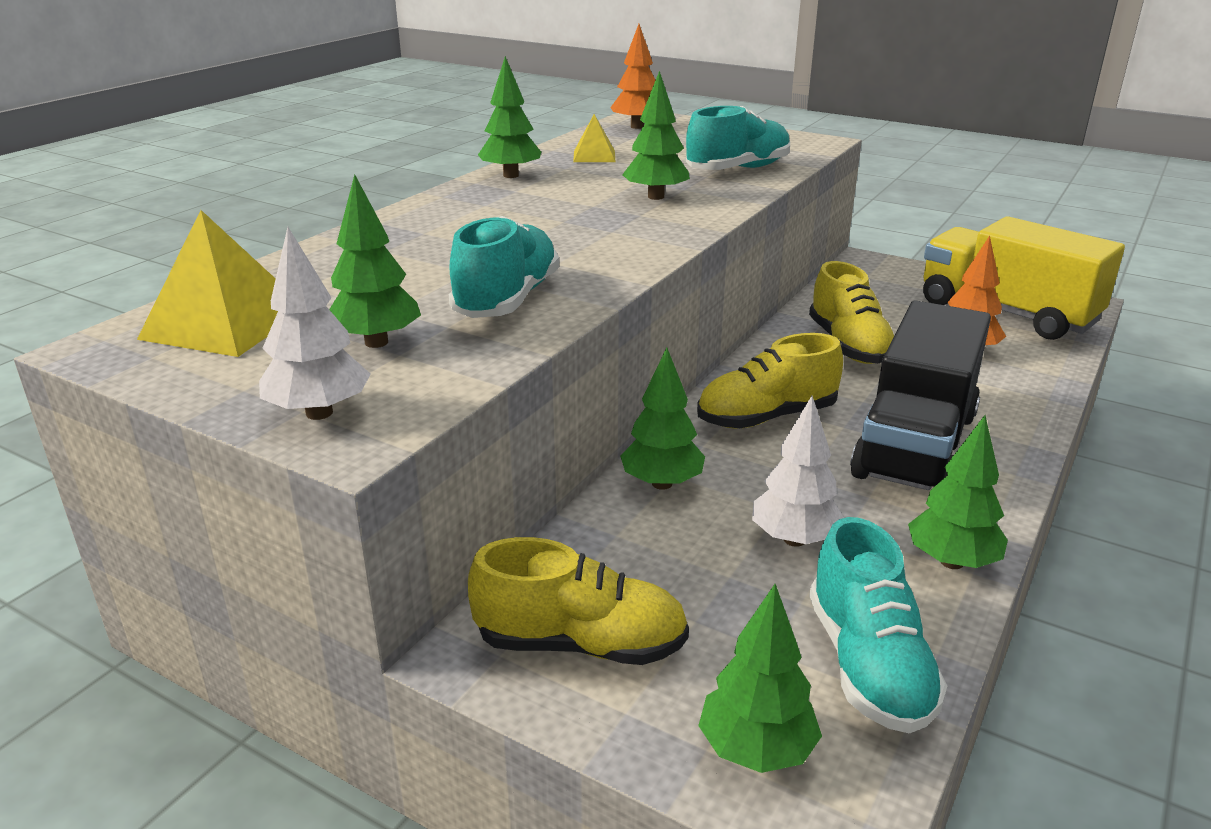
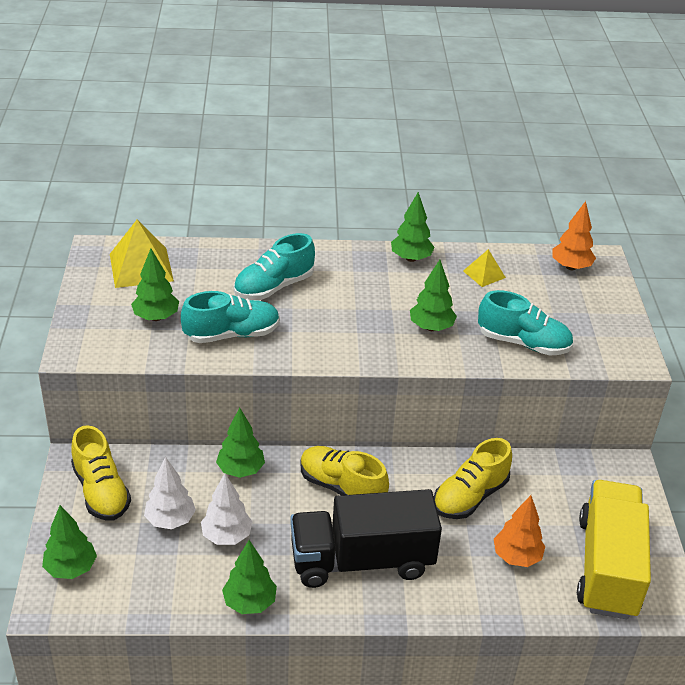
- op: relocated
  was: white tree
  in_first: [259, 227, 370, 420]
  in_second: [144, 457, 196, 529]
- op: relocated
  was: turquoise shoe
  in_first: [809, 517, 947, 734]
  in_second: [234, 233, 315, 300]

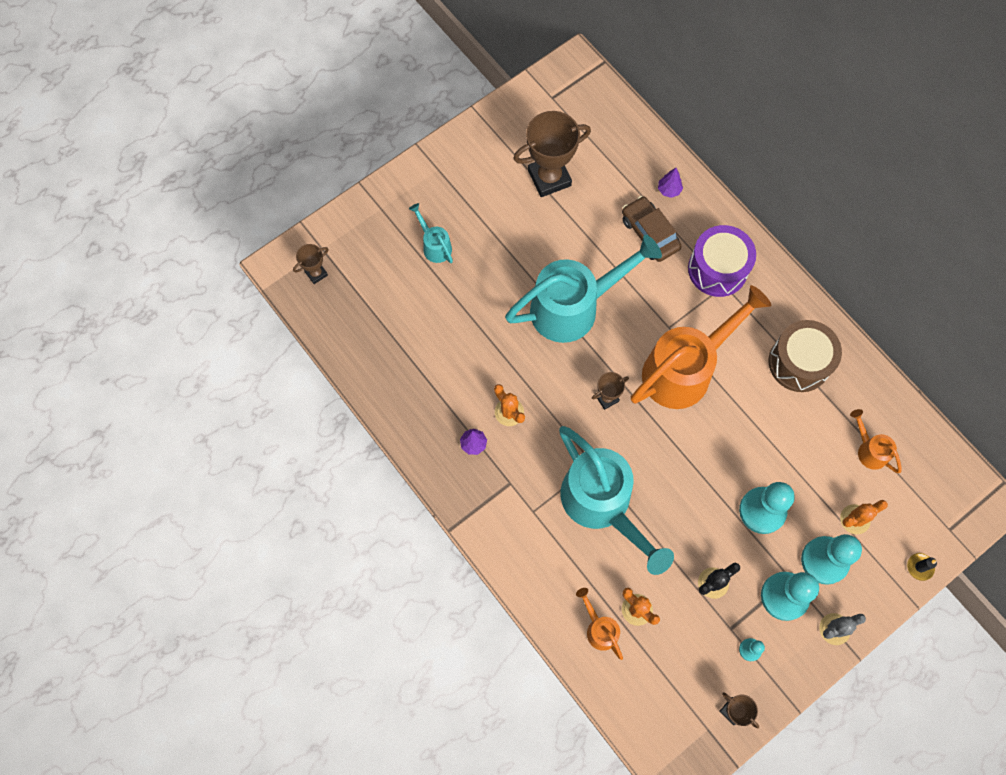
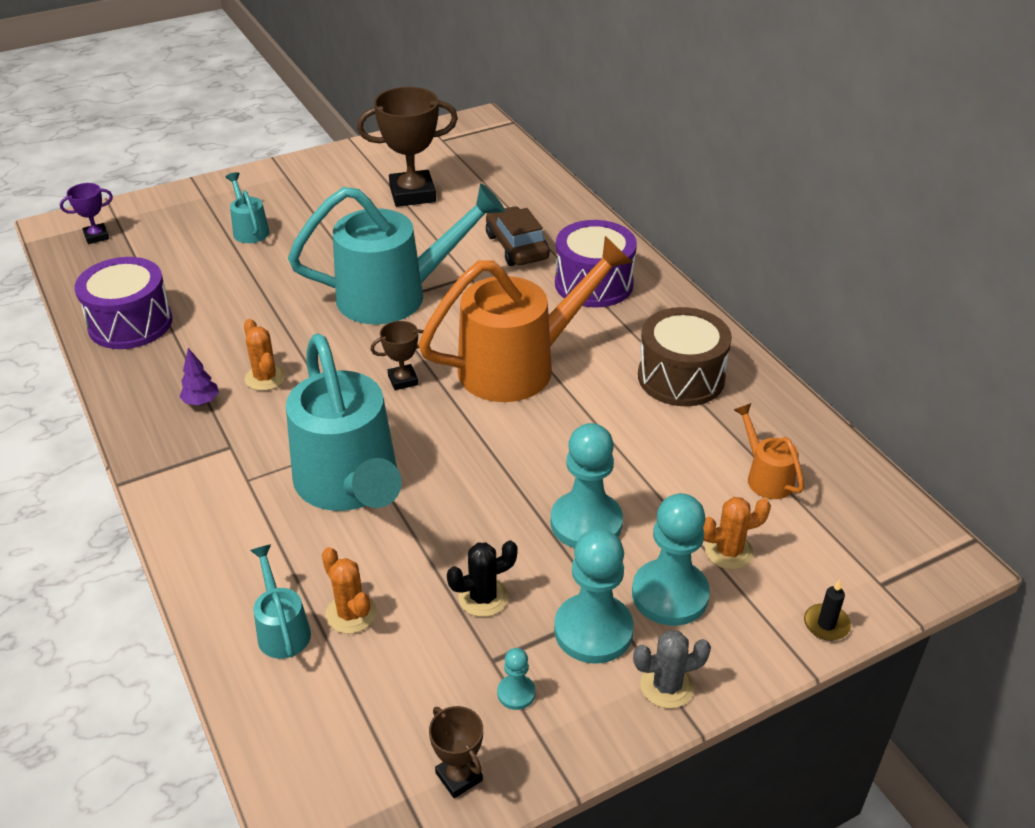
- op: missing
  was: purple tree
  in_first: [658, 168, 683, 198]
- op: appeared
  now: purple drum
  in_second: [75, 257, 173, 349]
- op: colour
  was: brown trophy
  now: purple trophy
  in_first: [293, 244, 328, 284]
  in_second: [60, 183, 113, 244]
- op: colour
  was: orange watering can
  now: turquoise watering can
  in_first: [576, 588, 623, 660]
  in_second: [250, 544, 311, 659]

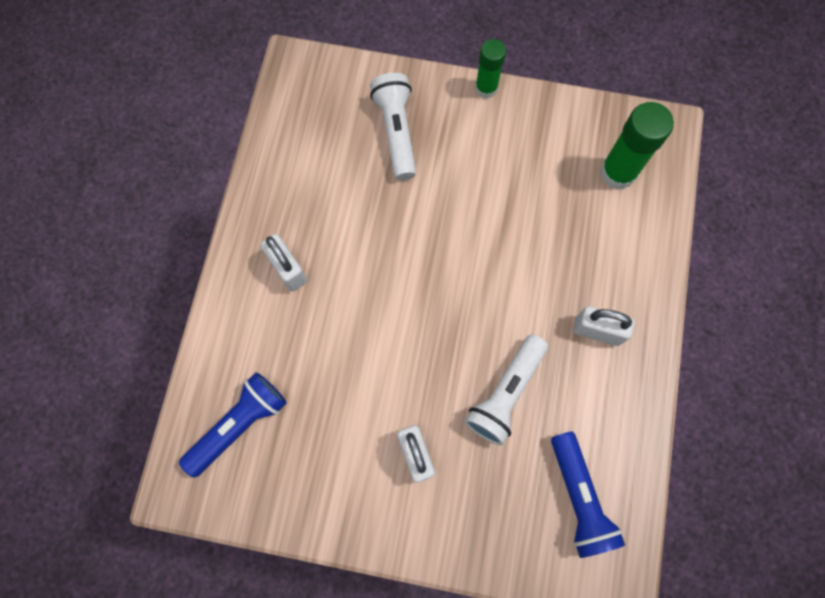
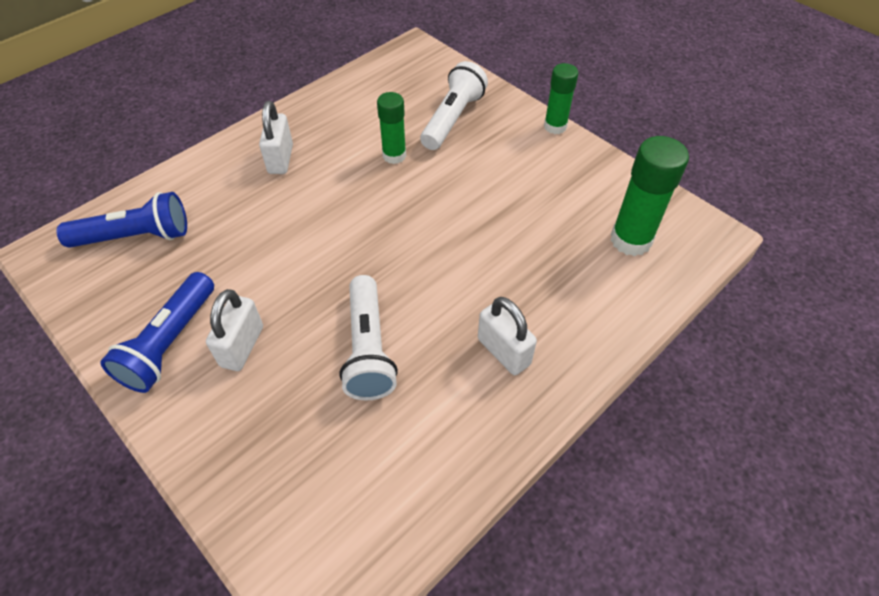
- op: appeared
  now: green glue stick
  in_second: [377, 92, 406, 164]
- op: relocated
  was: blue flashlight
  in_first: [551, 432, 625, 558]
  in_second: [100, 272, 214, 393]
- op: spun
  was: white flashlight
  in_first: [464, 334, 548, 445]
  in_second: [339, 275, 398, 400]
  clockwise: -75

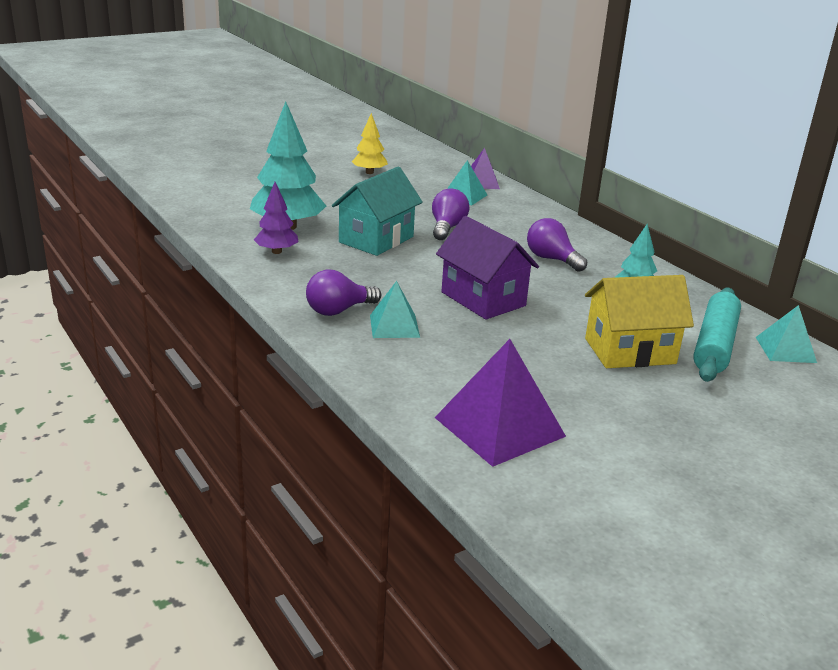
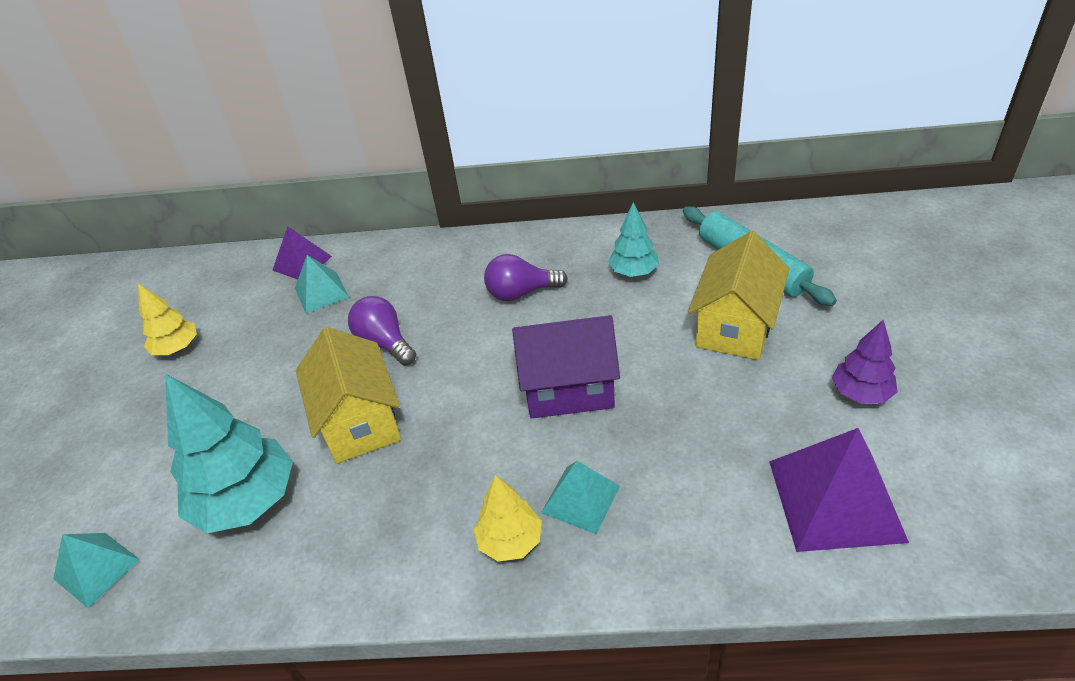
- op: relocated
  was: purple tree
  in_first: [254, 182, 299, 254]
  in_second: [832, 319, 897, 404]
- op: relocated
  was: turquoise pyramid
  in_first: [756, 305, 817, 363]
  in_second: [53, 533, 140, 608]
- op: exchanged
  was: purple light bulb
  now: yellow tree
  in_first: [306, 270, 381, 316]
  in_second: [474, 475, 542, 561]
- op: colour
  was: turquoise house
  now: yellow house
  in_first: [332, 166, 423, 256]
  in_second: [296, 327, 401, 464]

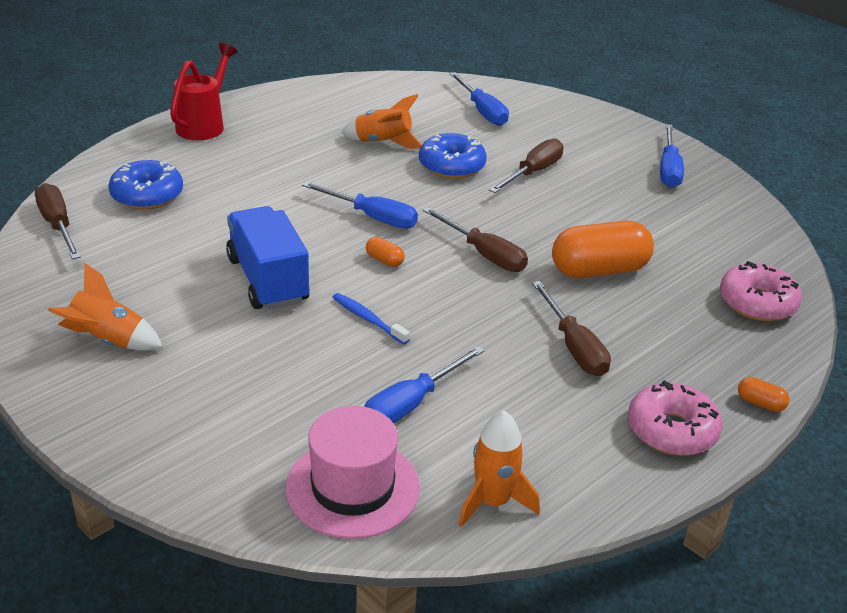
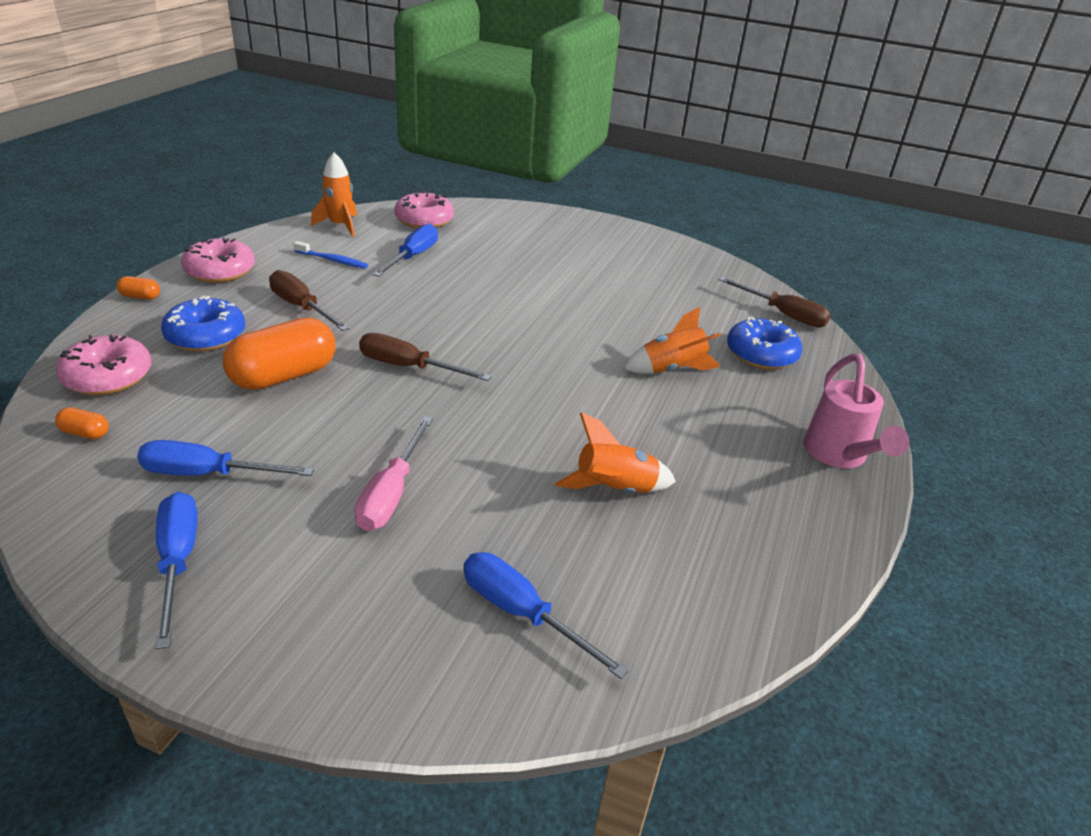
- op: missing
  was: blue truck
  in_first: [226, 206, 310, 310]
- op: relocated
  was: orange rocket
  in_first: [48, 263, 163, 351]
  in_second: [623, 307, 721, 374]
- op: relocated
  was: blue screwdriver
  in_first: [302, 182, 418, 229]
  in_second: [137, 440, 314, 476]
- op: relocated
  was: blue toothbrush
  in_first: [332, 293, 410, 344]
  in_second: [294, 241, 368, 269]
- op: relocated
  was: orange capsule
  in_first: [366, 237, 405, 267]
  in_second: [55, 407, 109, 439]
- op: relocated
  was: blue donut
  in_first: [419, 133, 487, 179]
  in_second: [161, 296, 245, 351]
- op: exchanged
  was: pink hat
  now: pink donut
  in_first: [285, 406, 420, 539]
  in_second: [394, 191, 454, 228]
- op: colour
  was: red watering can
  now: pink watering can
  in_first: [170, 43, 238, 140]
  in_second: [803, 354, 909, 468]
- op: colour
  was: brown screwdriver
  now: pink screwdriver
  in_first: [489, 138, 563, 193]
  in_second: [354, 417, 433, 531]

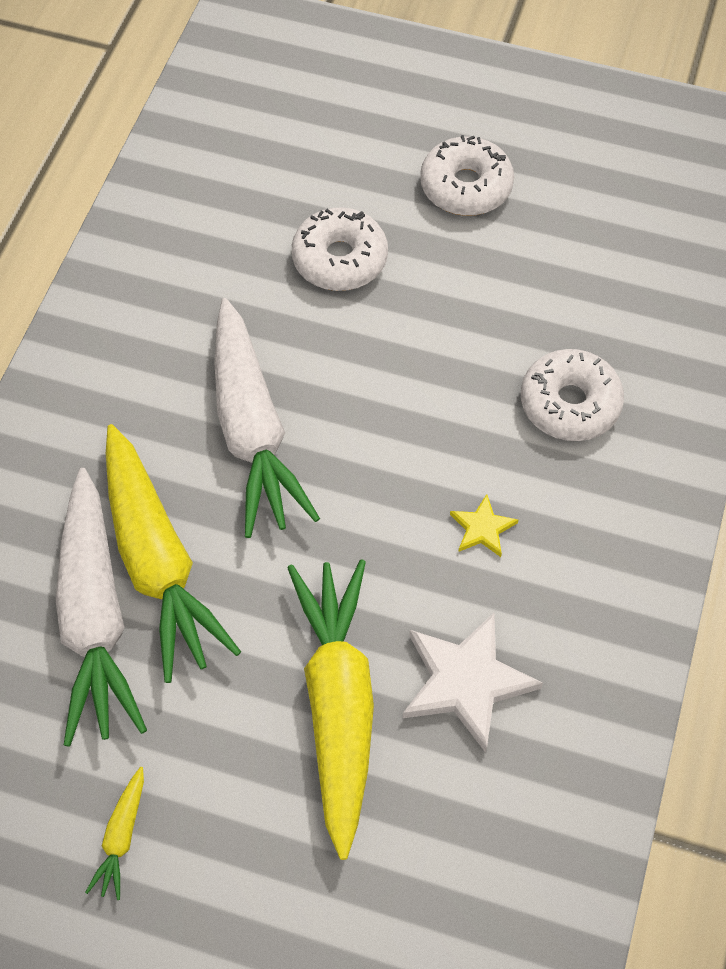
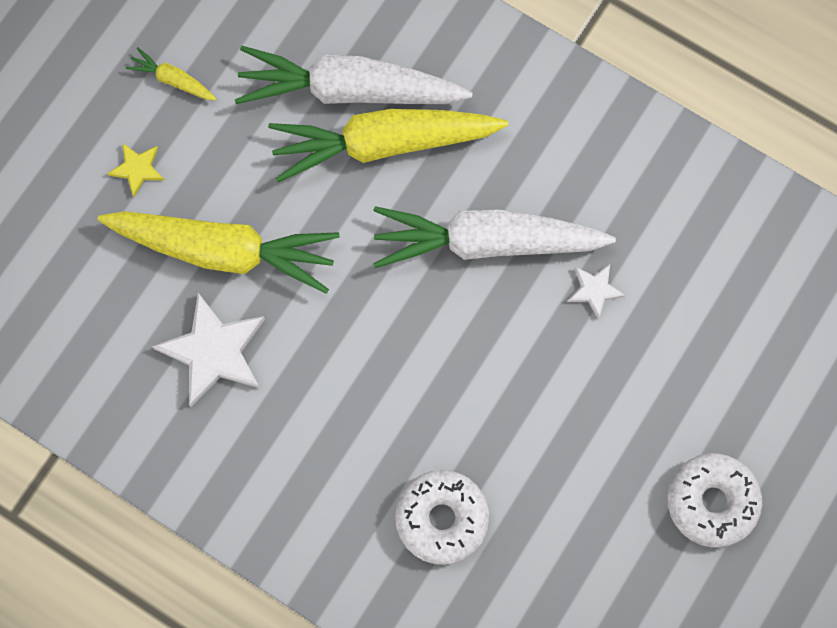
- op: missing
  was: white donut
  in_first: [292, 208, 388, 291]
- op: appeared
  now: white star
  in_second: [567, 264, 625, 320]
- op: relocated
  was: yellow star
  in_first: [450, 494, 518, 557]
  in_second: [107, 144, 164, 197]

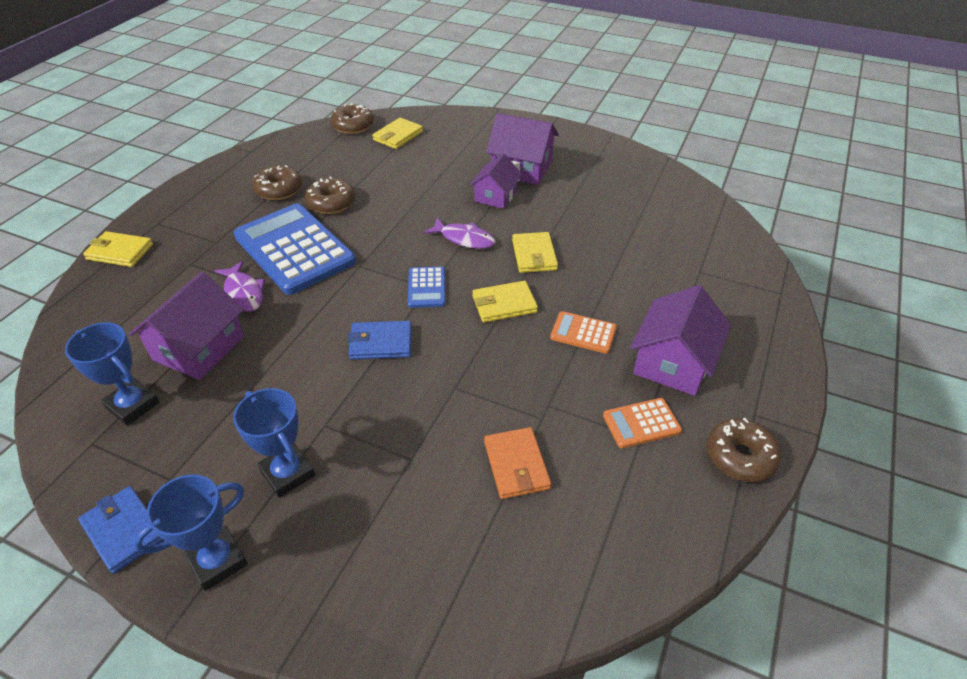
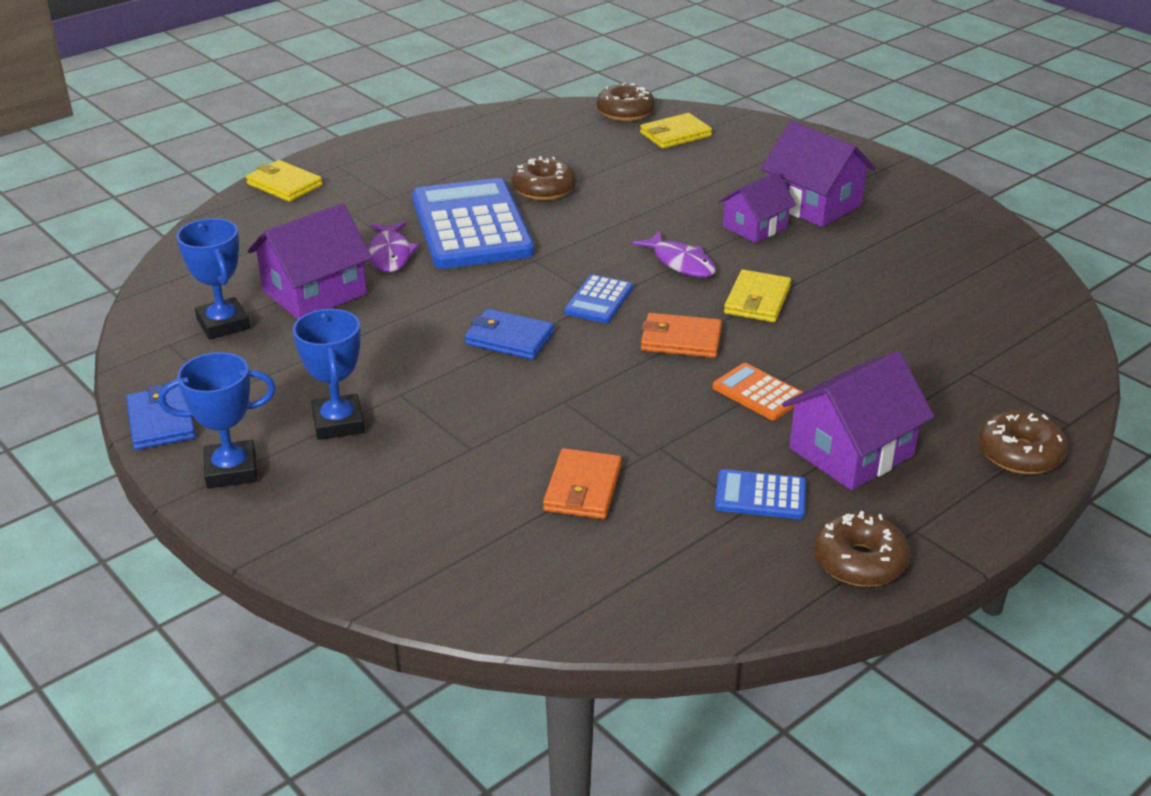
- op: relocated
  was: brown donut
  in_first: [252, 165, 302, 200]
  in_second: [978, 410, 1068, 474]
- op: colour
  was: yellow wallet
  now: orange wallet
  in_first: [472, 281, 538, 323]
  in_second: [641, 313, 722, 358]
- op: colour
  was: orange calculator
  now: blue calculator
  in_first: [603, 398, 682, 448]
  in_second: [715, 469, 806, 519]

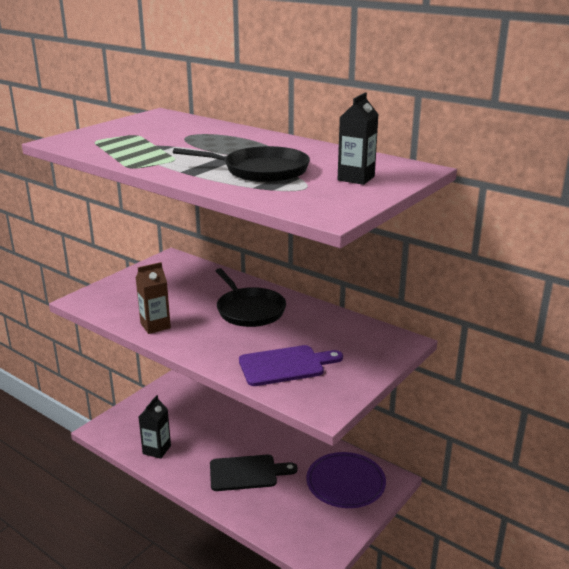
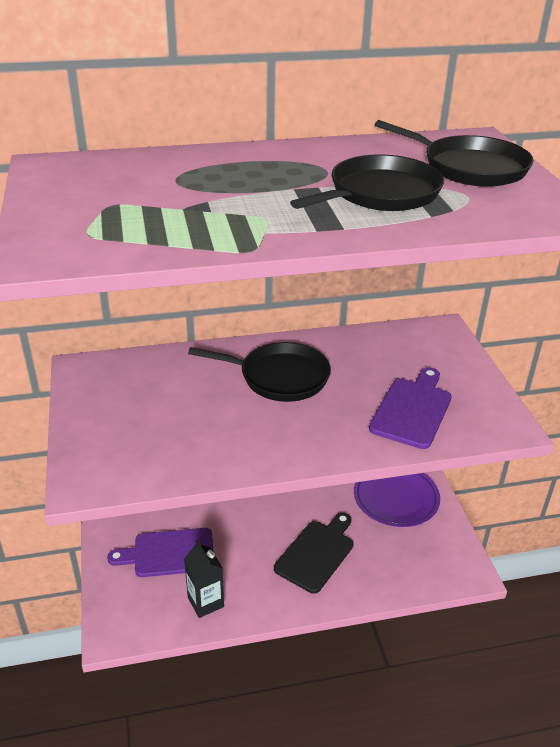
- op: missing
  was: brown carton
  in_first: [136, 262, 171, 334]
- op: appeared
  now: purple cutting board
  in_second: [107, 528, 214, 577]
- op: exchanged
  was: black carton
  now: black pan
  in_first: [338, 93, 379, 185]
  in_second: [375, 120, 533, 187]

